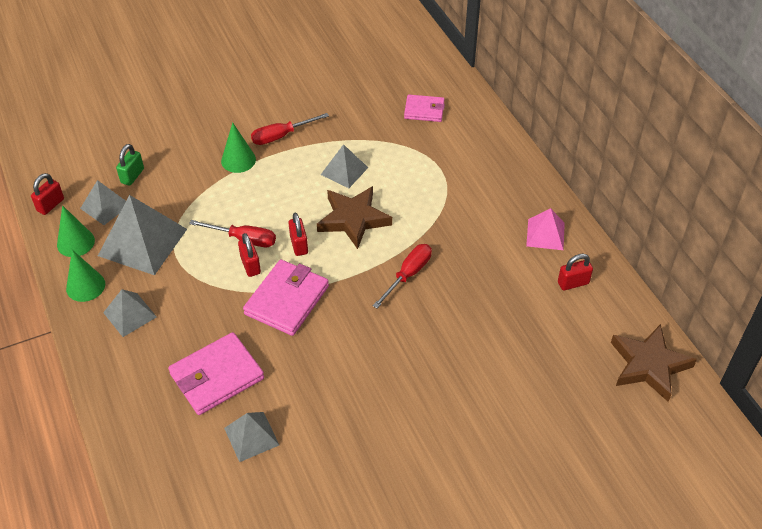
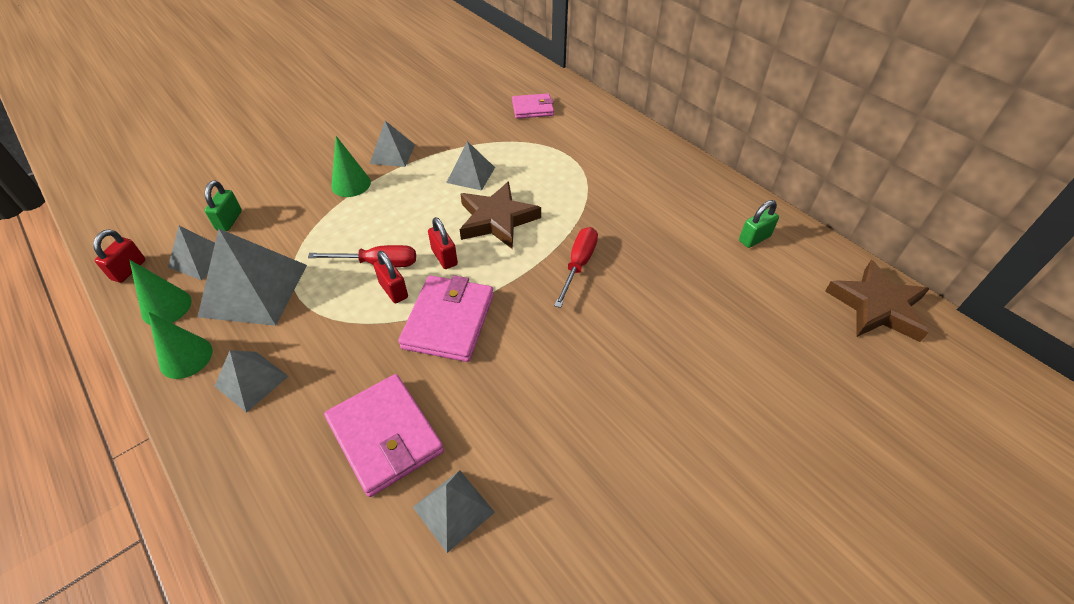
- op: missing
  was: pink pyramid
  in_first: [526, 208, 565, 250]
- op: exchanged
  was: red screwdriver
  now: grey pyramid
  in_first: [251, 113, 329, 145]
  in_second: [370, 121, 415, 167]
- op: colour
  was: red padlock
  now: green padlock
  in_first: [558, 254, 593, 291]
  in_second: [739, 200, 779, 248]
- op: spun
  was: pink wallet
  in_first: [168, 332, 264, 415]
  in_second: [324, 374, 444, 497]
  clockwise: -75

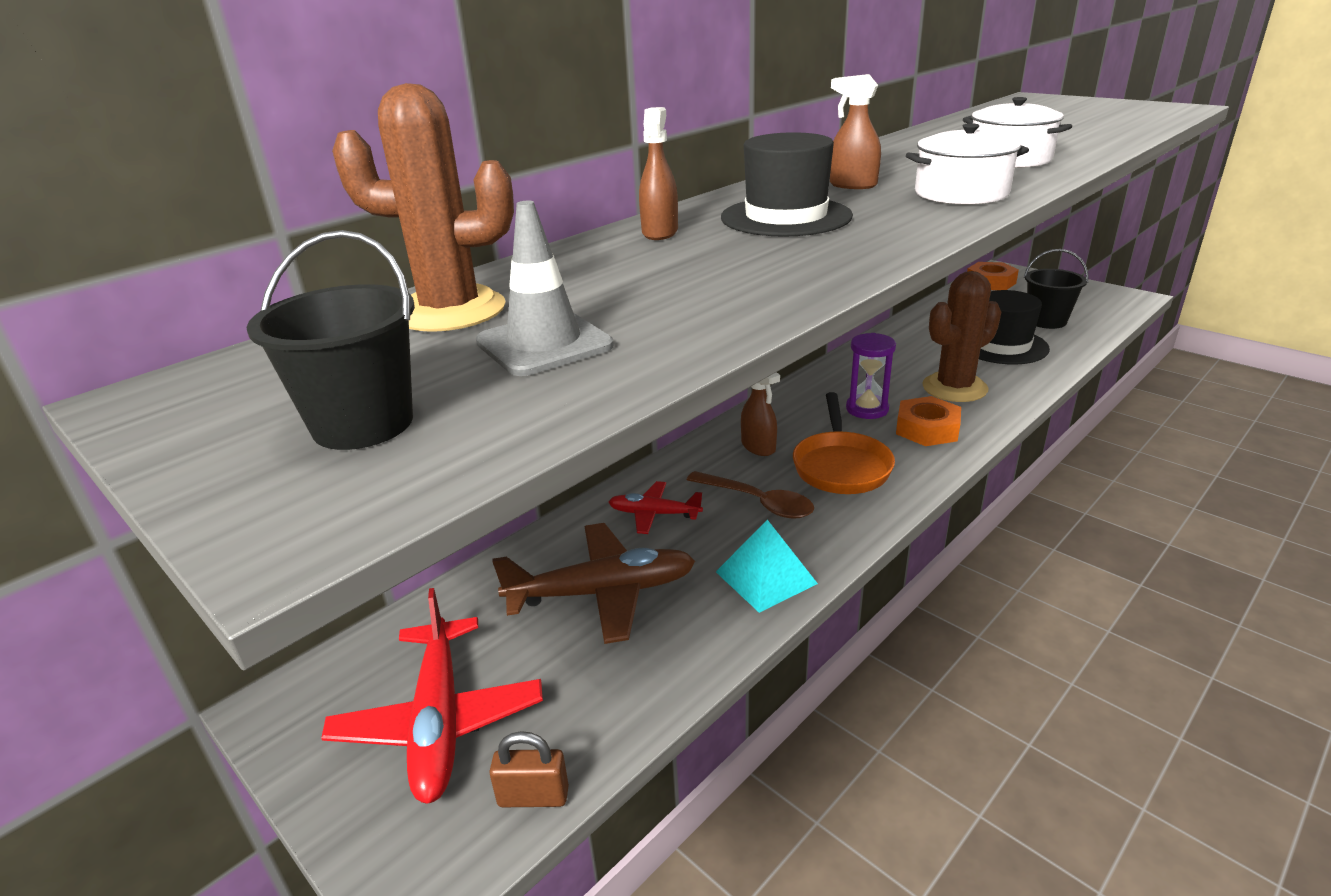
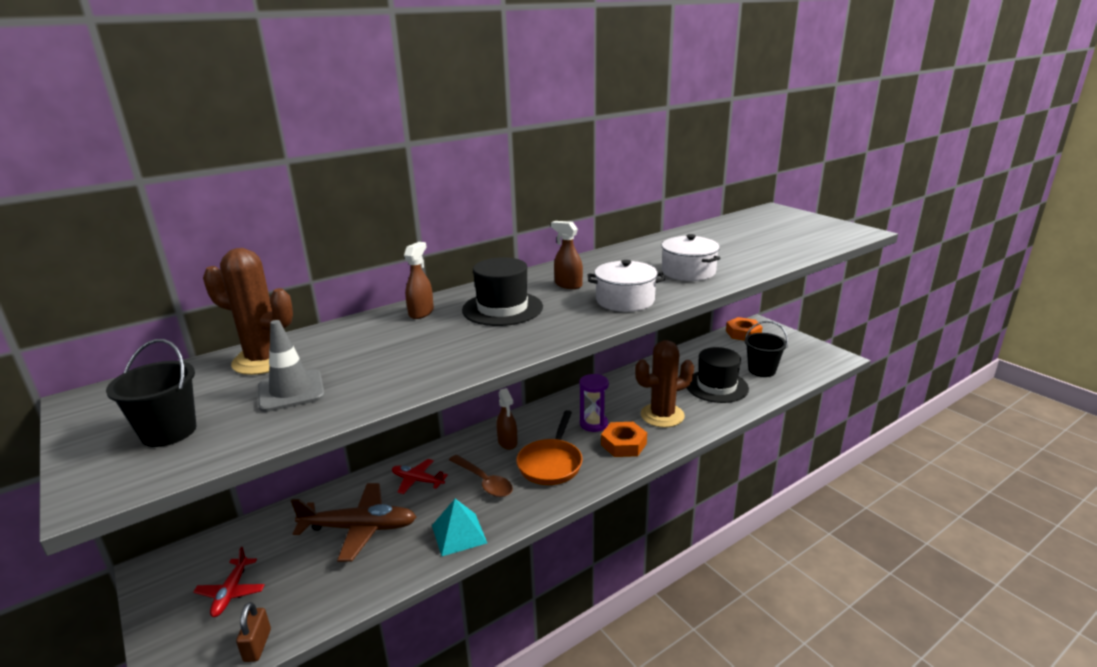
- op: spun
  was: brown padlock
  in_first: [489, 731, 569, 807]
  in_second: [236, 602, 271, 662]
  clockwise: 75
- op: size
  was: red plane
  in_first: [321, 588, 543, 804]
  in_second: [193, 547, 265, 617]
  ratio: 0.56

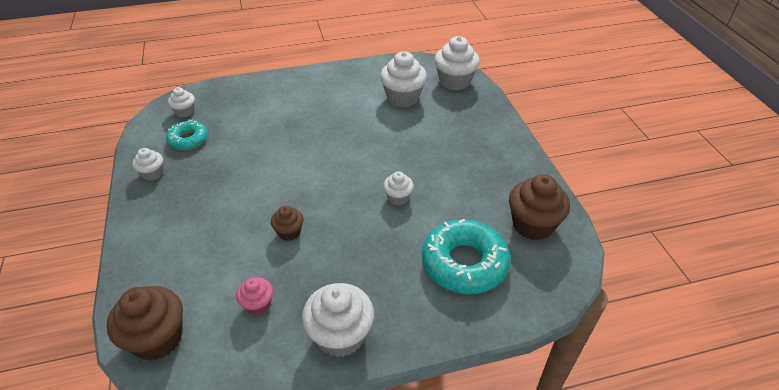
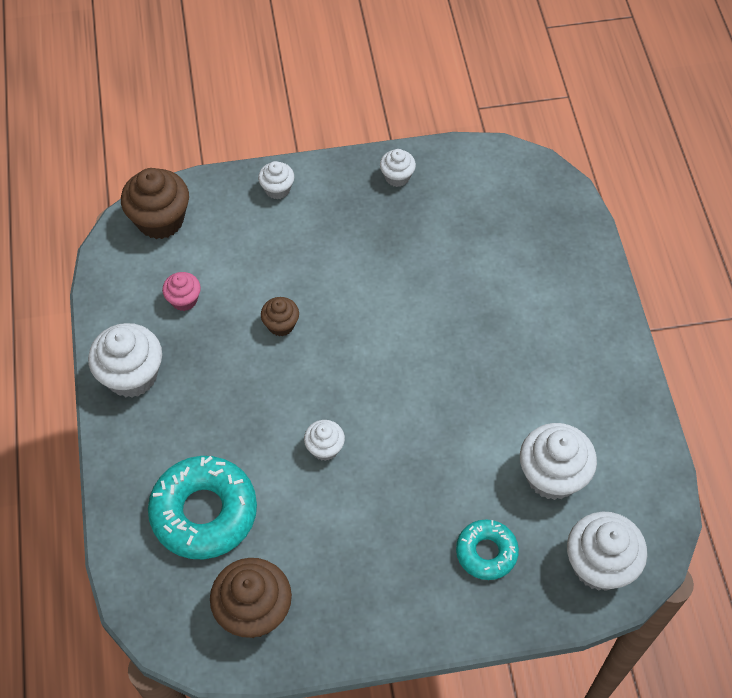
- op: relocated
  was: turquoise donut
  in_first: [166, 120, 208, 150]
  in_second: [456, 519, 519, 580]
- op: relocated
  was: white cupcake
  in_first: [168, 87, 195, 118]
  in_second: [258, 161, 294, 199]

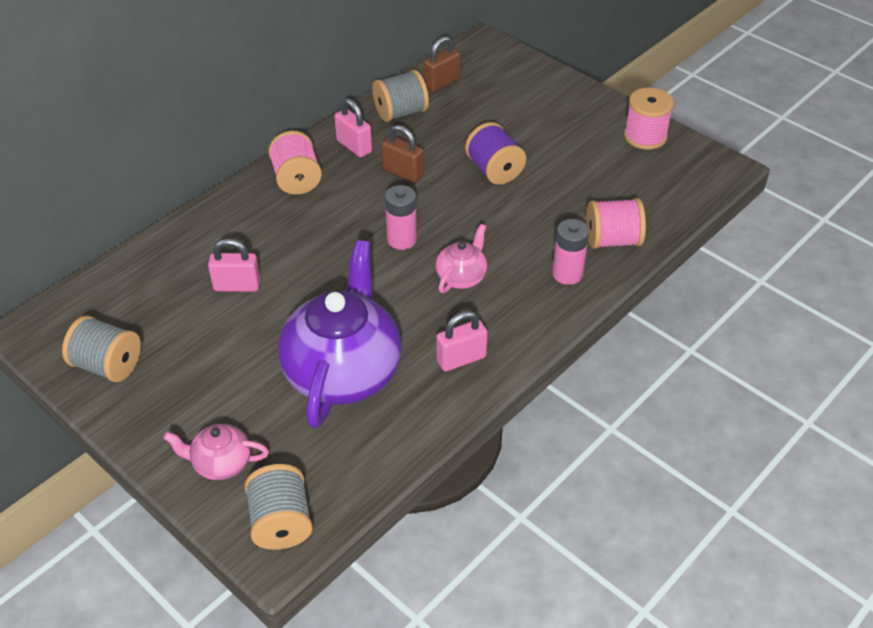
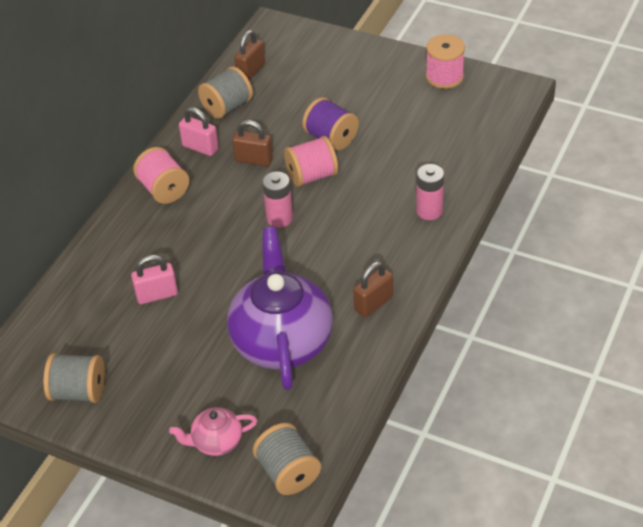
- op: missing
  was: pink teapot
  in_first: [436, 224, 487, 293]
- op: relocated
  was: pink spool
  in_first: [586, 198, 646, 249]
  in_second: [284, 136, 338, 187]
- op: colour
  was: pink padlock
  now: brown padlock
  in_first: [436, 311, 488, 372]
  in_second: [353, 261, 393, 317]

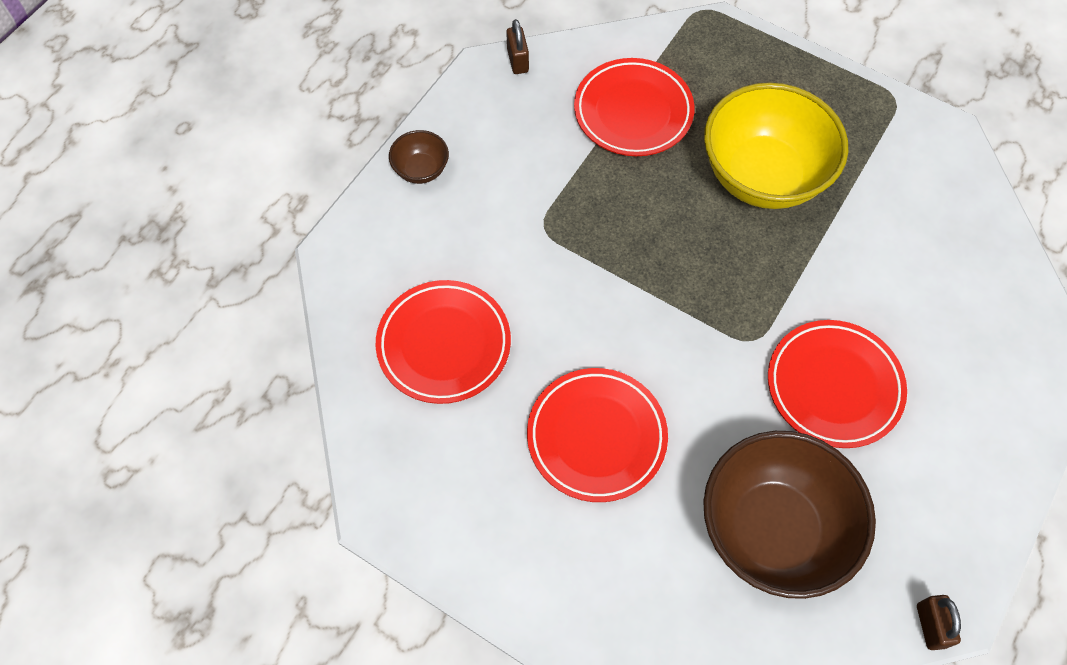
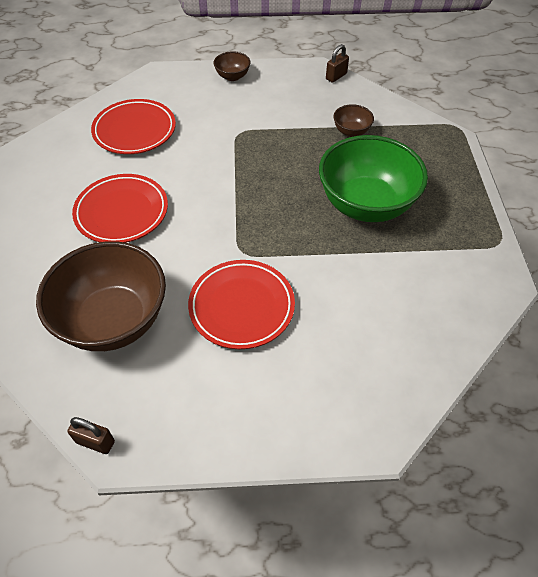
- op: exchanged
  was: red plate
  now: brown bowl
  in_first: [574, 58, 695, 156]
  in_second: [333, 104, 374, 137]
- op: colour
  was: yellow bowl
  now: green bowl
  in_first: [704, 83, 848, 209]
  in_second: [319, 135, 428, 222]
- op: spun
  was: brown padlock
  in_first: [917, 595, 961, 650]
  in_second: [67, 417, 115, 454]
  clockwise: 60

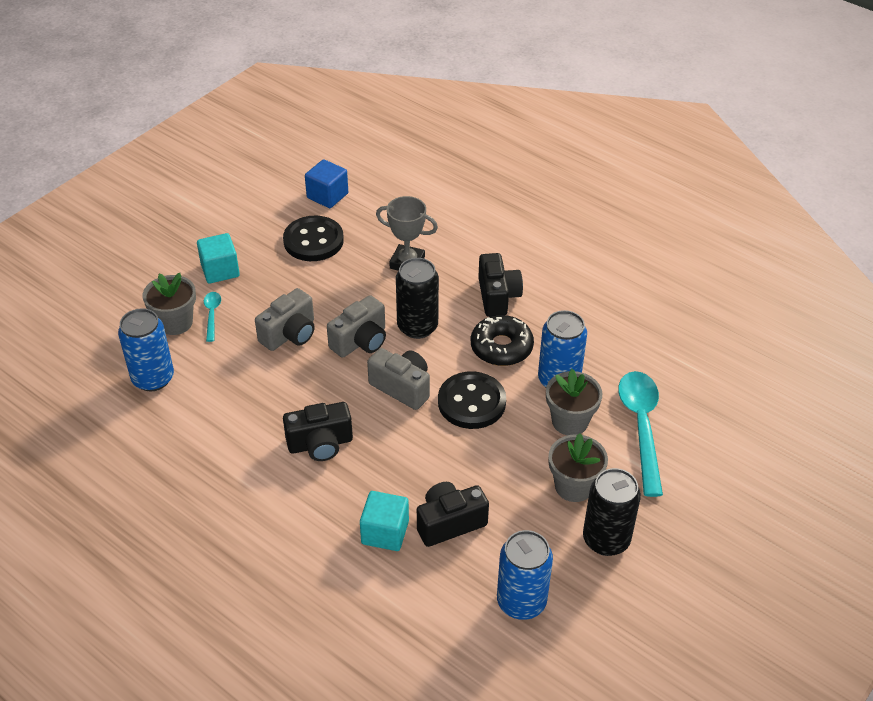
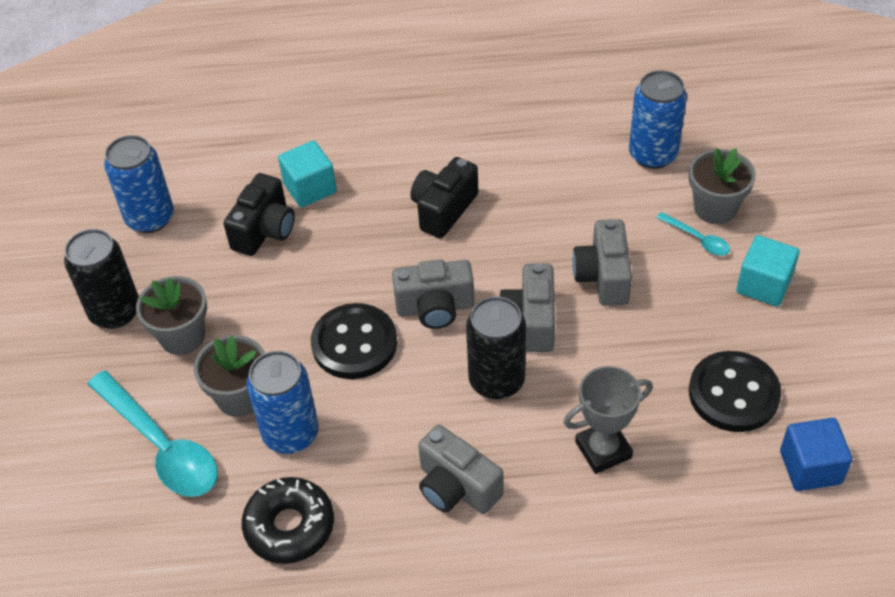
- op: relocated
  was: black donut
  in_first: [471, 315, 534, 366]
  in_second: [242, 477, 334, 564]
- op: colour
  was: black camera
  now: grey camera
  in_first: [478, 253, 523, 317]
  in_second: [418, 425, 503, 514]

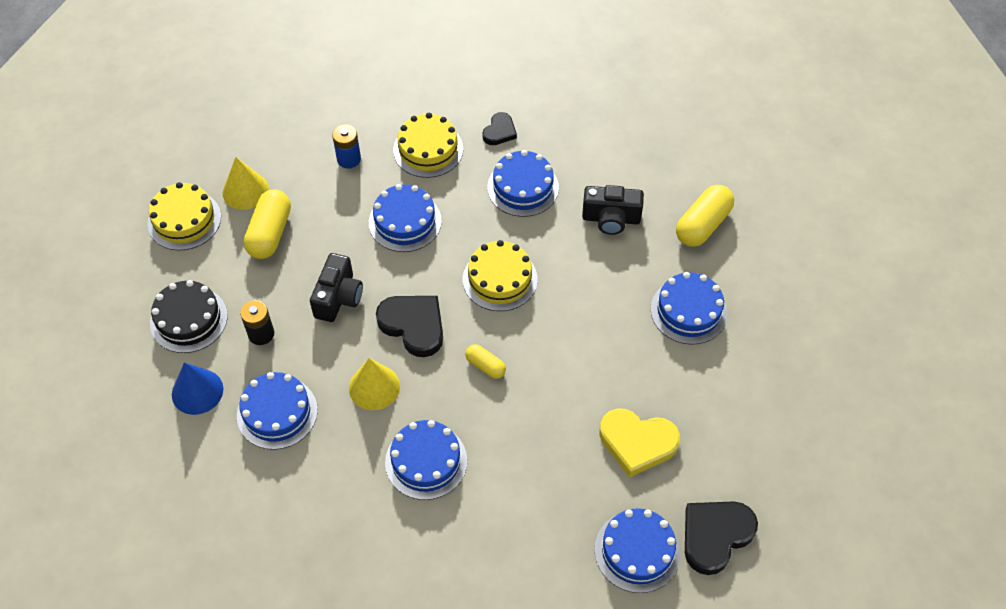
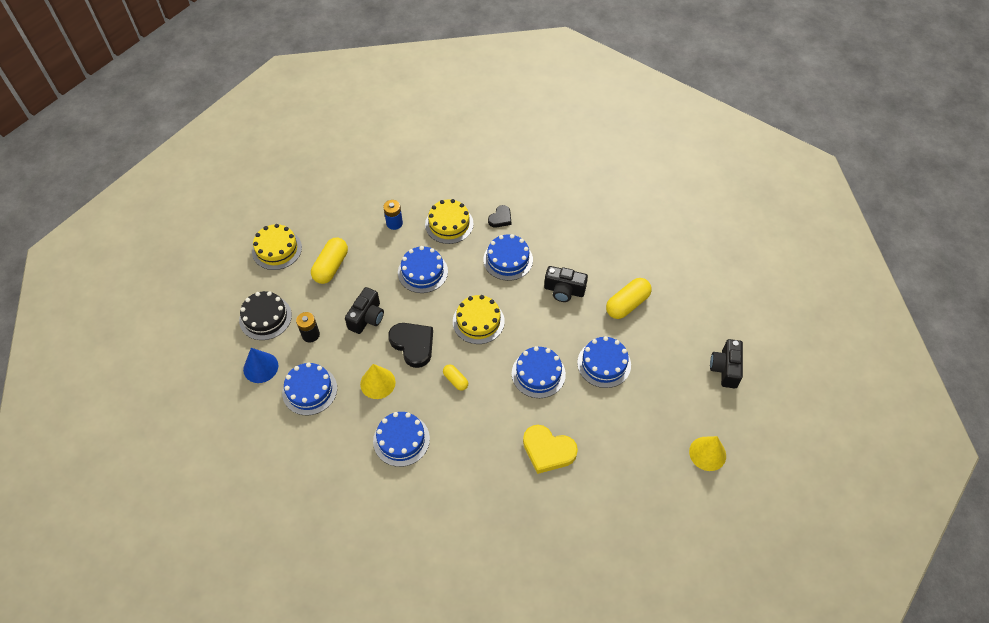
- op: missing
  was: black heart
  in_first: [685, 501, 758, 575]
- op: appeared
  now: black camera
  in_second: [710, 339, 743, 388]
- op: relocated
  was: yellow cone
  in_first: [222, 157, 269, 210]
  in_second: [689, 436, 726, 471]
- op: relocated
  was: blue cake
  in_first: [595, 508, 681, 593]
  in_second: [512, 346, 566, 398]

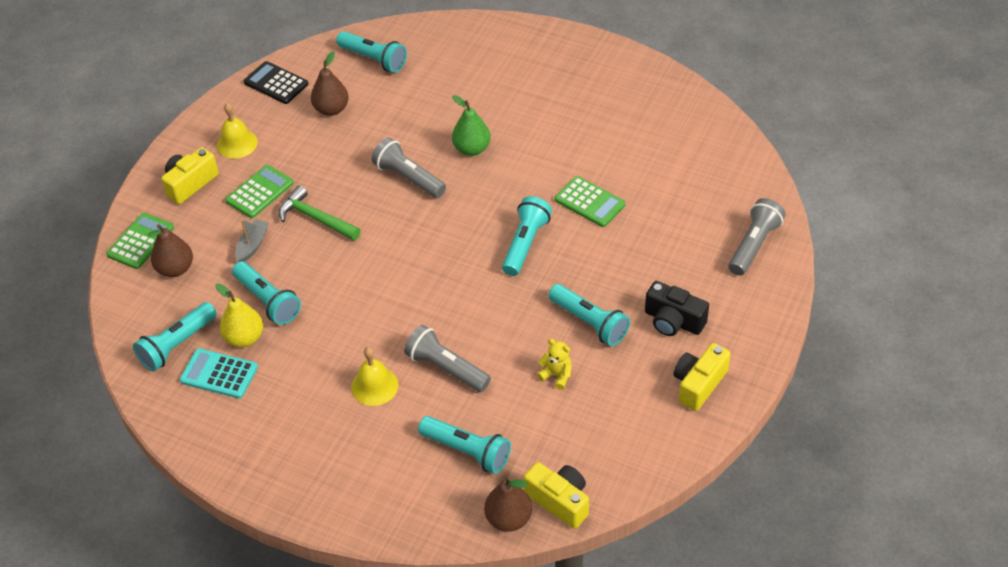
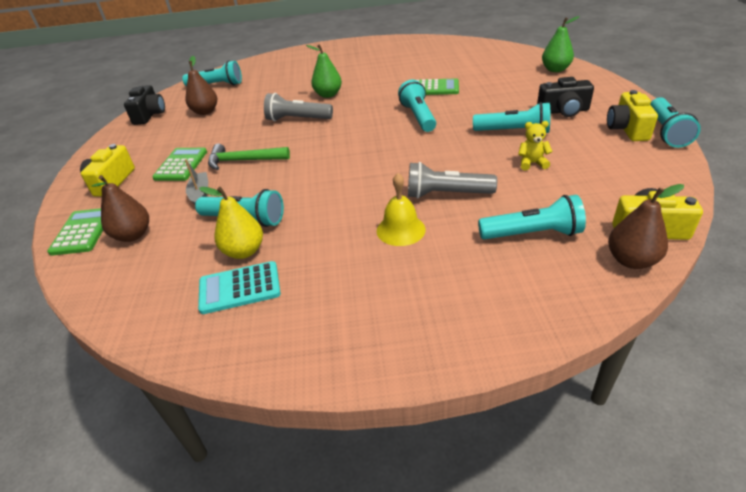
- op: missing
  was: yellow bell
  in_first: [217, 103, 258, 159]
- op: relocated
  was: turquoise flashlight
  in_first: [133, 302, 217, 371]
  in_second: [650, 97, 701, 148]
- op: exchanged
  was: black calculator
  now: black camera
  in_first: [244, 61, 308, 104]
  in_second: [124, 85, 165, 125]
- op: exchanged
  was: grey flashlight
  now: green pear
  in_first: [729, 198, 785, 276]
  in_second: [542, 16, 580, 72]

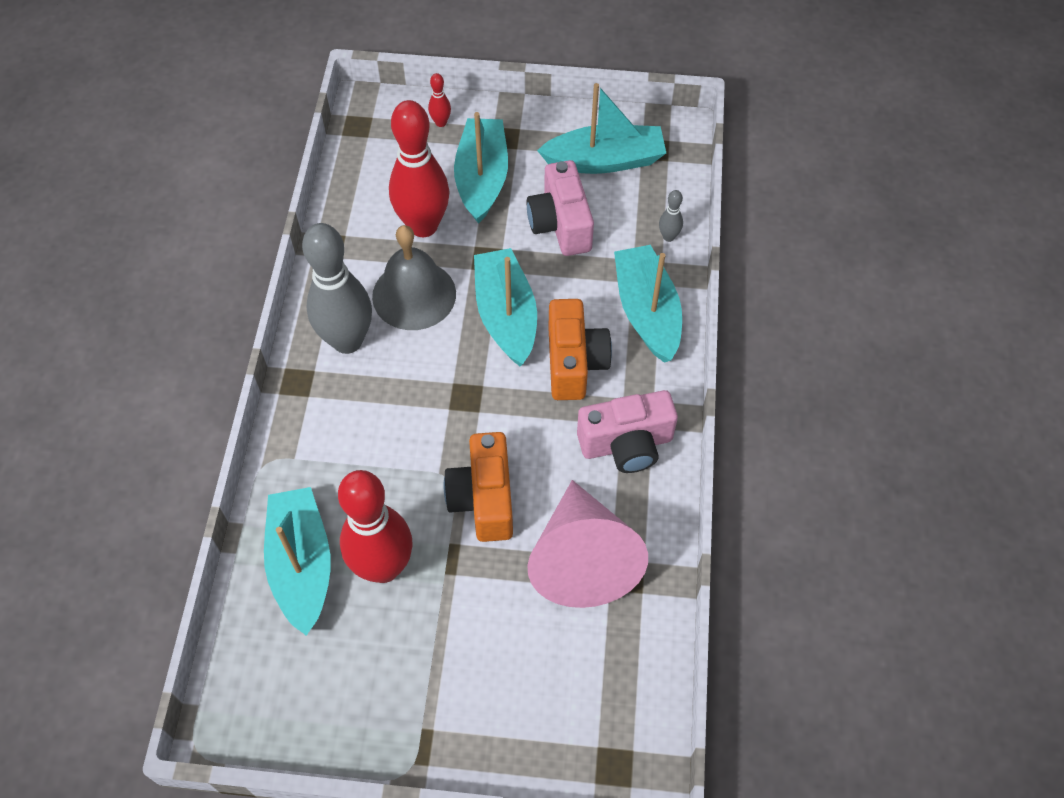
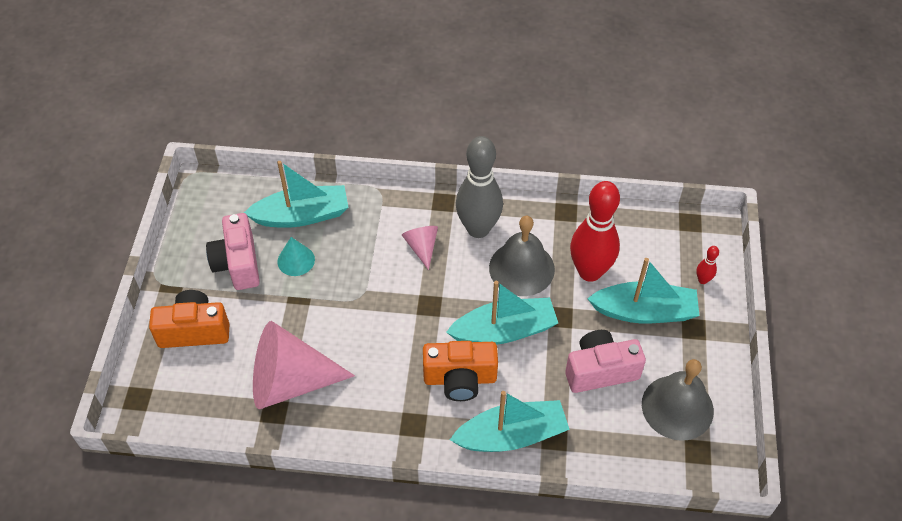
- op: missing
  was: grey bowling pin
  in_first: [659, 190, 683, 242]
- op: appeared
  now: pink cone
  in_second: [402, 226, 438, 270]
- op: relocated
  was: orange camera
  in_first: [444, 432, 513, 542]
  in_second: [149, 290, 229, 348]
- op: relocated
  was: pink camera
  in_first: [577, 390, 678, 473]
  in_second: [206, 213, 260, 290]
- op: exchanged
  was: red bowling pin
  now: turquoise cone
  in_first: [338, 470, 412, 583]
  in_second: [277, 237, 315, 276]
- op: exchanged
  was: turquoise boat
  now: grey bell
  in_first: [537, 83, 666, 174]
  in_second: [642, 359, 714, 441]

